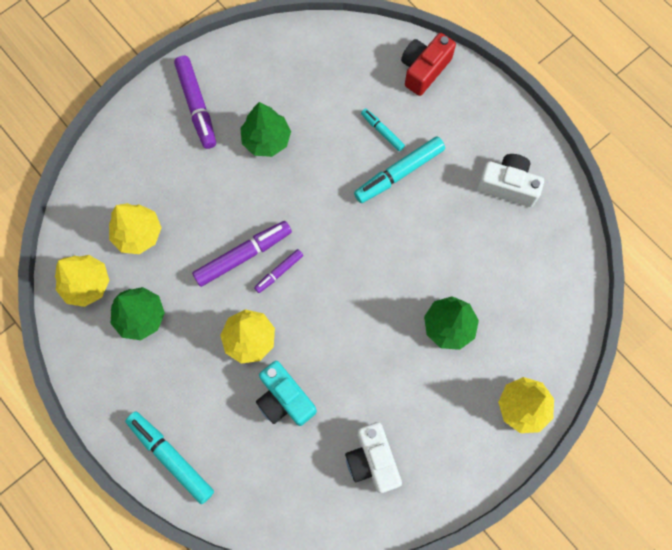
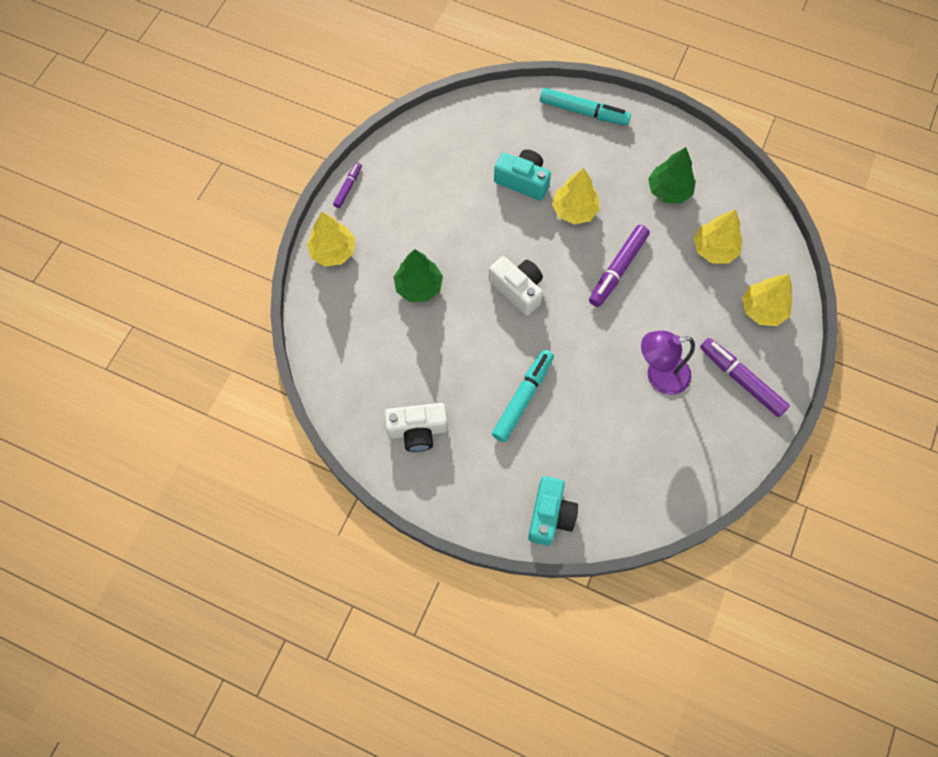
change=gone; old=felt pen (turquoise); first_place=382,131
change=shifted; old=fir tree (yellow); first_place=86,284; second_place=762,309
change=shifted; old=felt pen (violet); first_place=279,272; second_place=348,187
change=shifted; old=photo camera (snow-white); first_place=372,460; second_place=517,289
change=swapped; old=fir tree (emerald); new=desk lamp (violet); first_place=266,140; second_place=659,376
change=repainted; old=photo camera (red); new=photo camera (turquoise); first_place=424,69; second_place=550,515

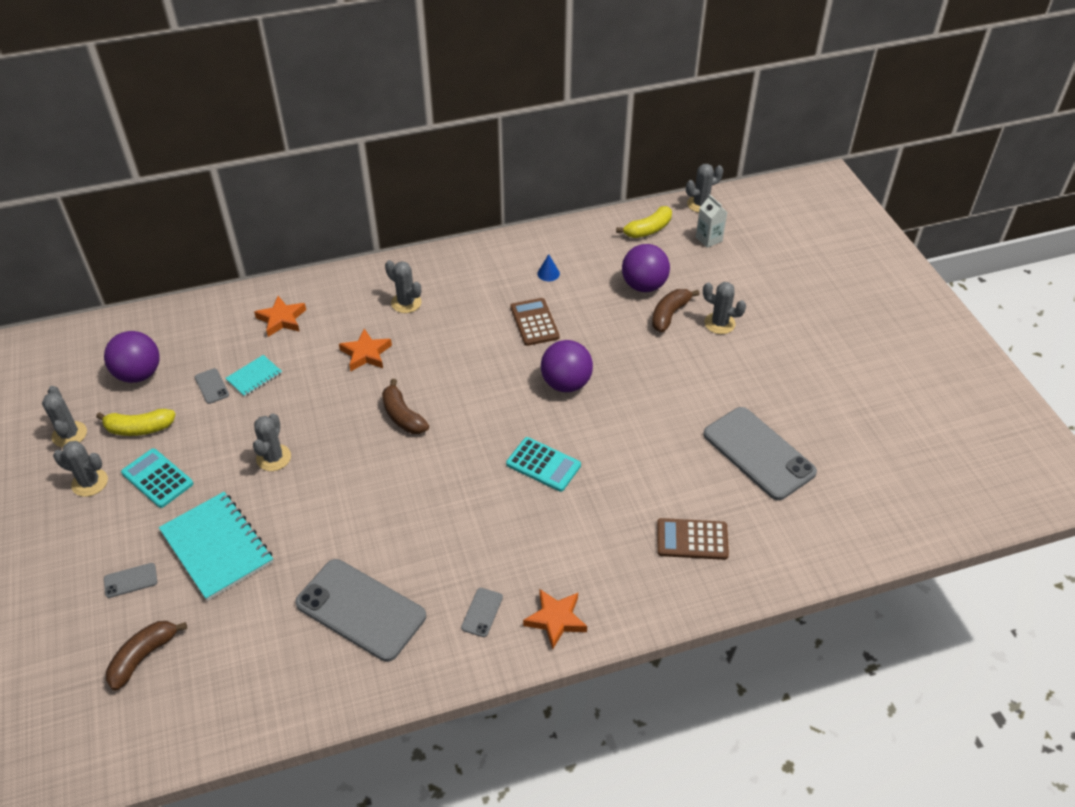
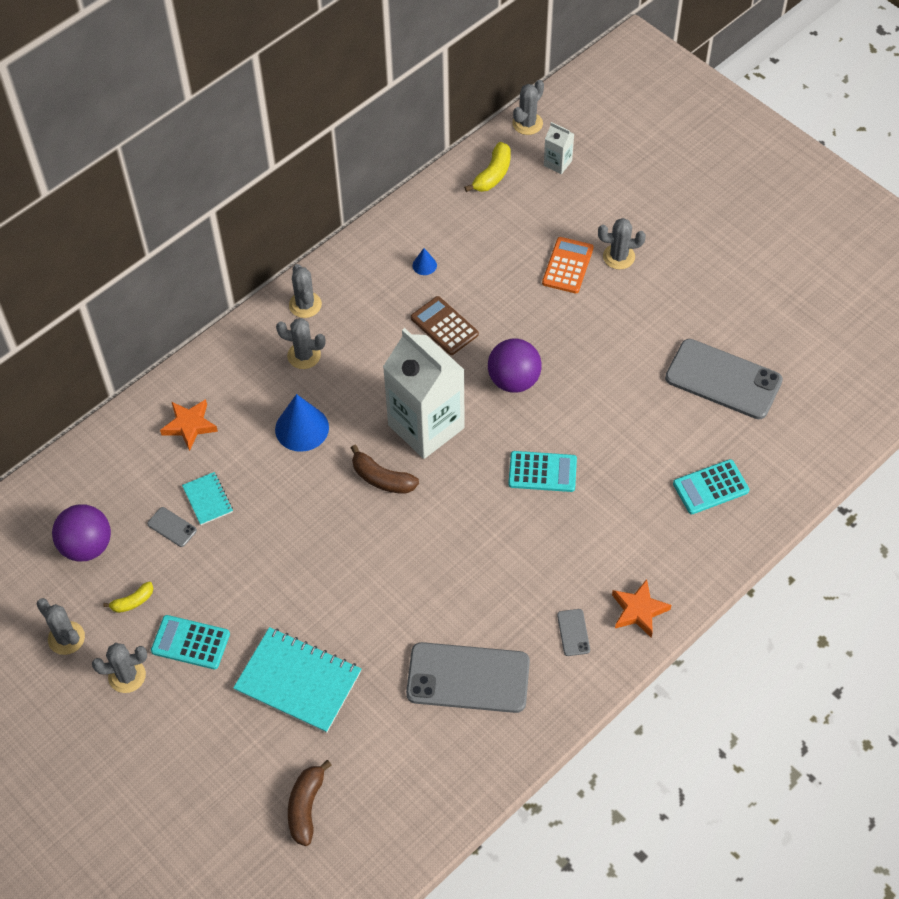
change=gone; old=smartphone (gray); first_place=130,580
change=gone; old=ball (violet); first_place=644,286
change=new; new=milk carton (snow-white); second_place=426,426
change=shifted; old=prickly plant (gray); first_place=273,458; second_place=305,305
change=swapped; old=five-pointed star (bright orange); new=solid cone (cobalt); first_place=366,354; second_place=302,428
change=swapped; old=banana fruit (dark brown); new=pocket calculator (bright orange); first_place=669,315; second_place=567,265
change=repainted; old=pocket calculator (dark brown); new=pocket calculator (turquoise); first_place=692,540; second_place=710,487
change=rotated; old=notebook (turquoise); first_place=254,377; second_place=208,499; degrees=-45
change=scaled; old=banana fruit (yellow); first_place=139,428; second_place=132,601; factor=0.63

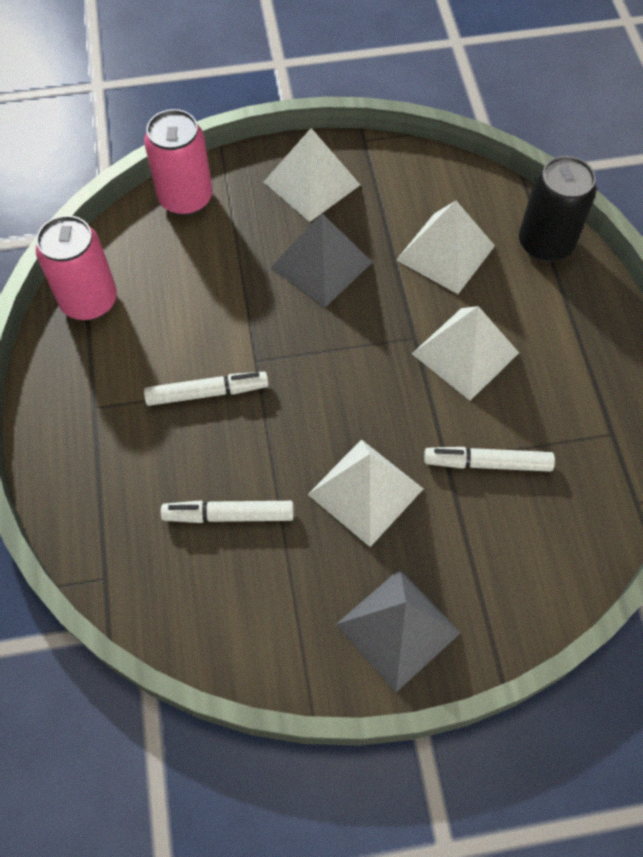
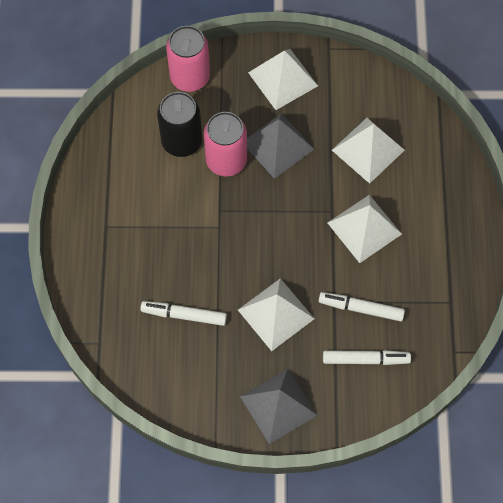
change=shifted; old=can (pink); first_place=89,301; second_place=226,160
change=shifted; old=felt pen (snow-white); first_place=207,393; second_place=365,359
change=shifted; old=can (ebony); first_place=545,243; second_place=181,141

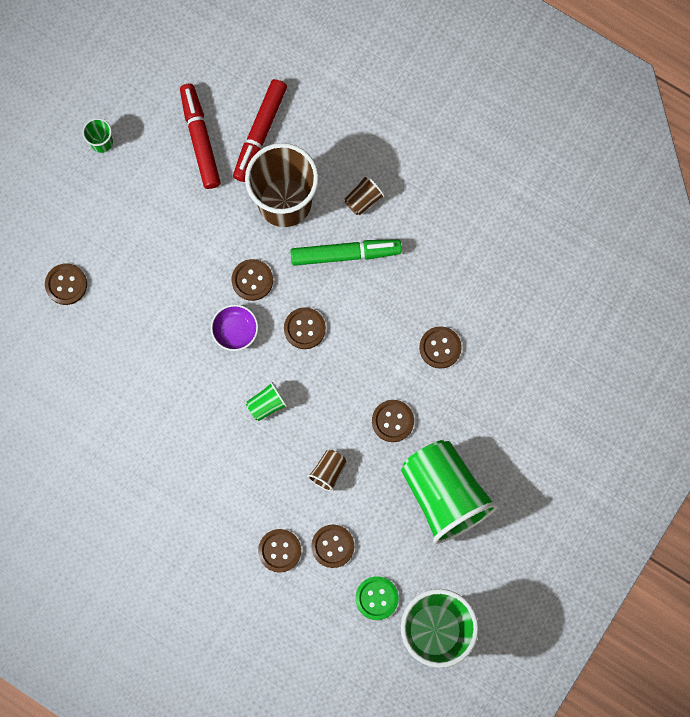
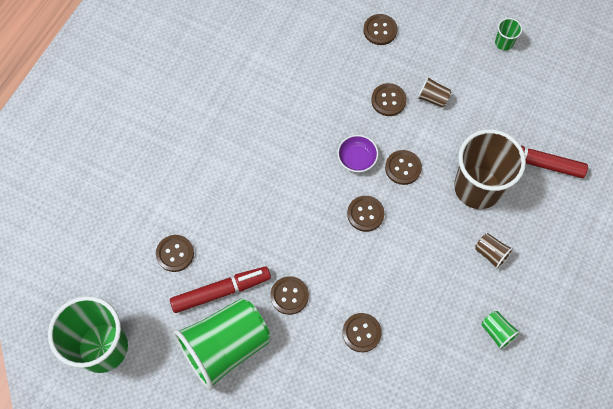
change=gone; old=felt pen (emerald); first_place=345,254
change=gone; old=sewing button (emerald); first_place=376,598
change=shifted; old=felt pen (red); first_place=200,139; second_place=221,291
change=shifted; old=tumbler (emerald); first_place=267,404; second_place=497,332
change=shifted; old=sewing button (dark brown); first_place=279,550; second_place=388,100
change=shifted; old=tumbler (dark brown); first_place=328,472; second_place=432,98

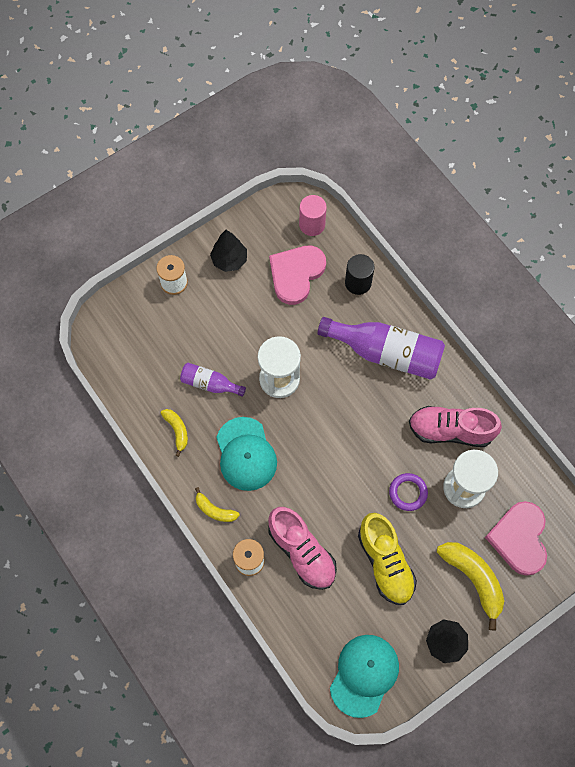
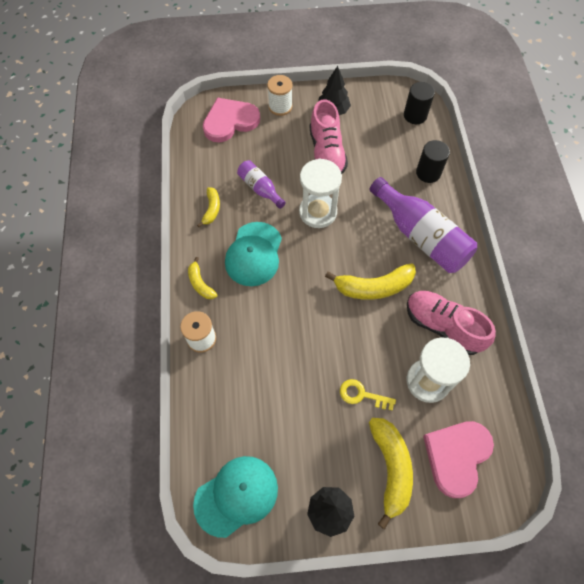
change=gone; old=sneaker (yellow); first_place=385,563
change=gone; old=ring (violet); first_place=408,493
change=new; new=banana fruit (yellow); second_place=374,287
change=new; new=key (yellow); second_place=362,395
change=shifted; old=sneaker (pink); first_place=302,552; second_place=326,153
change=shifted; old=heart shape (pink); first_place=296,274; second_place=230,121
change=repainted; old=cylinder shape (pink); new=cylinder shape (ebony); first_place=312,224; second_place=415,115

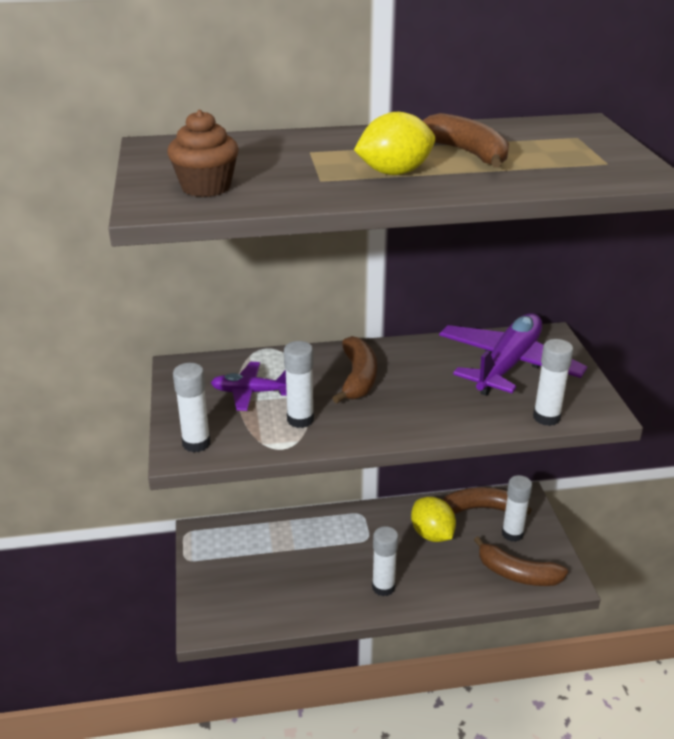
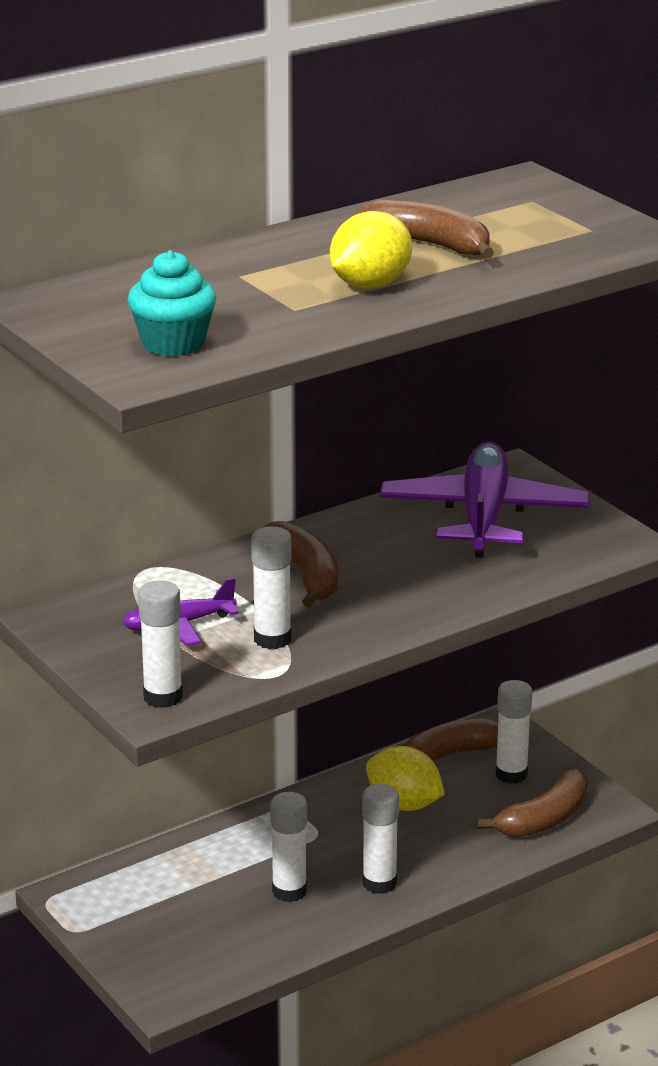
change=shifted; old=glue (snow-white); first_place=546,417; second_place=289,891
change=repainted; old=muffin (dark brown); new=muffin (turquoise); first_place=206,187; second_place=173,343
change=rotated; old=banana fruit (dark brown); first_place=517,574; second_place=545,818; degrees=-45

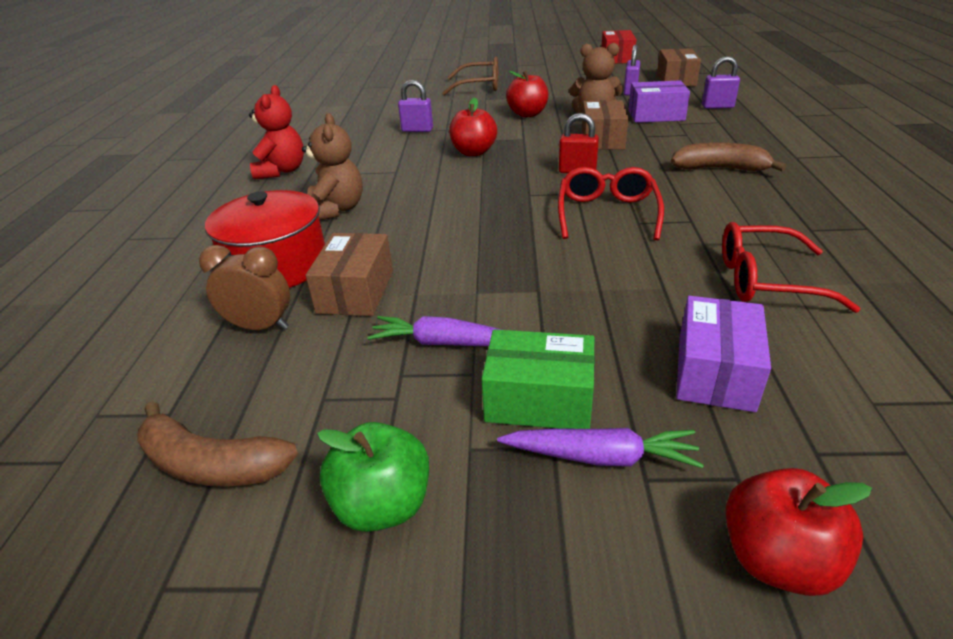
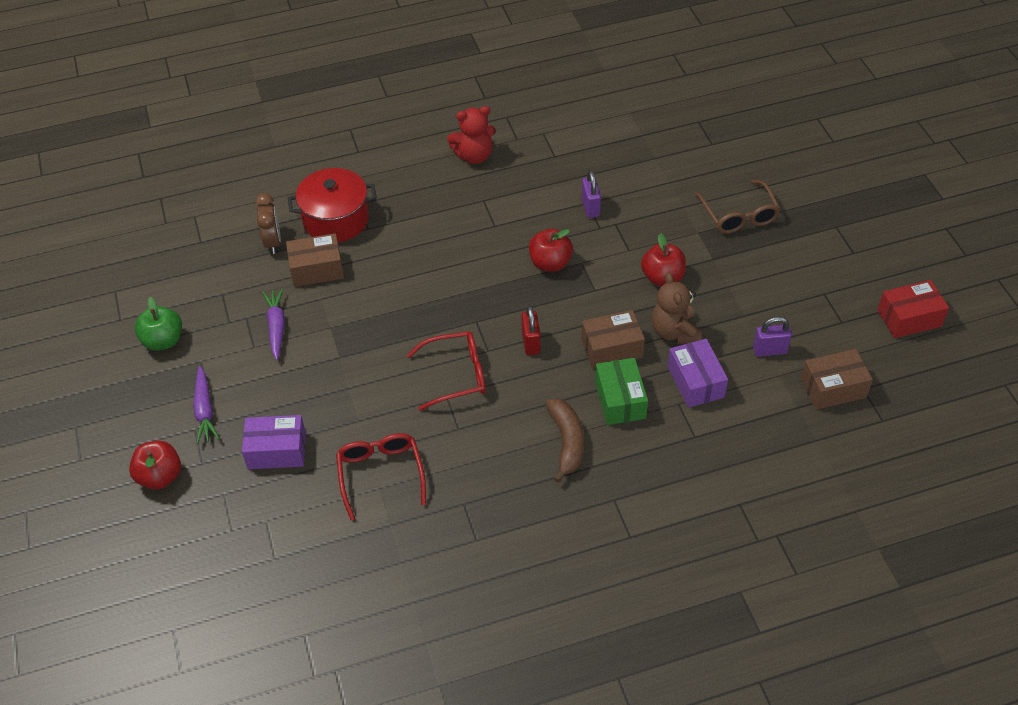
change=gone; old=banana fruit (dark brown); first_place=211,464
change=gone; old=teddy (dark brown); first_place=336,210
change=gone; old=lock (violet); first_place=717,107
change=shifted; old=box (emerald); first_place=539,399; second_place=620,400

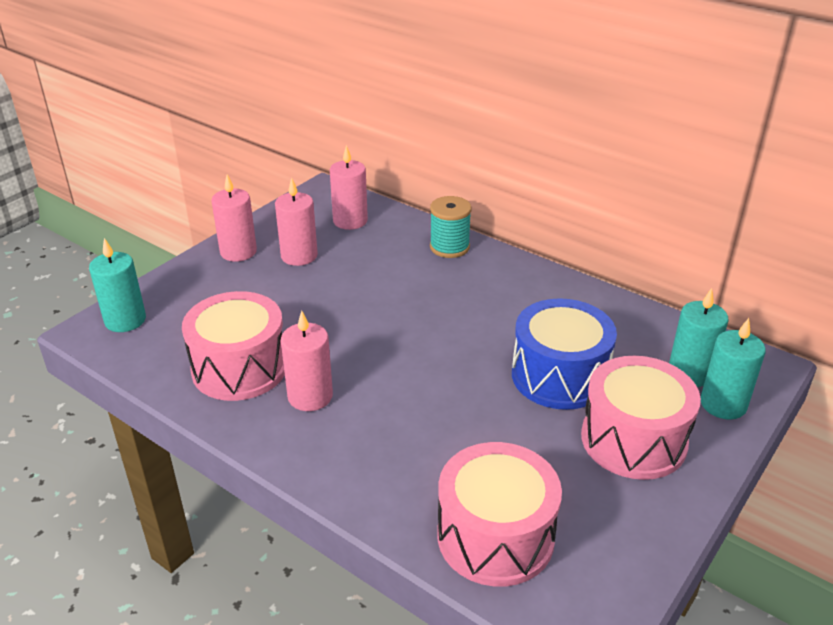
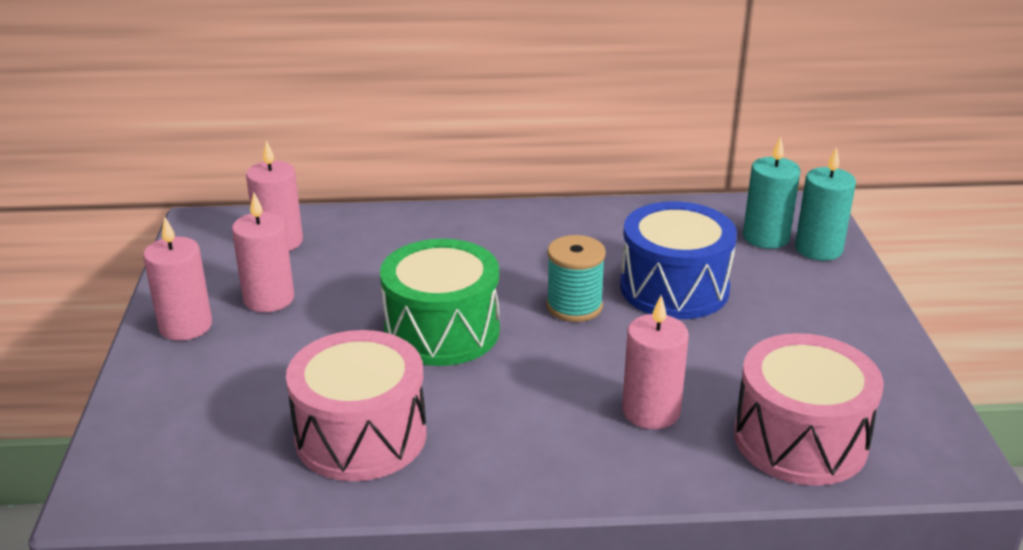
change=gone; old=candle (turquoise); first_place=125,320
change=gone; old=toy drum (pink); first_place=633,440
change=new; new=toy drum (emerald); second_place=442,331
change=shifted; old=candle (pink); first_place=310,396; second_place=651,411
change=shifted; old=spool (turquoise); first_place=449,247; second_place=574,306

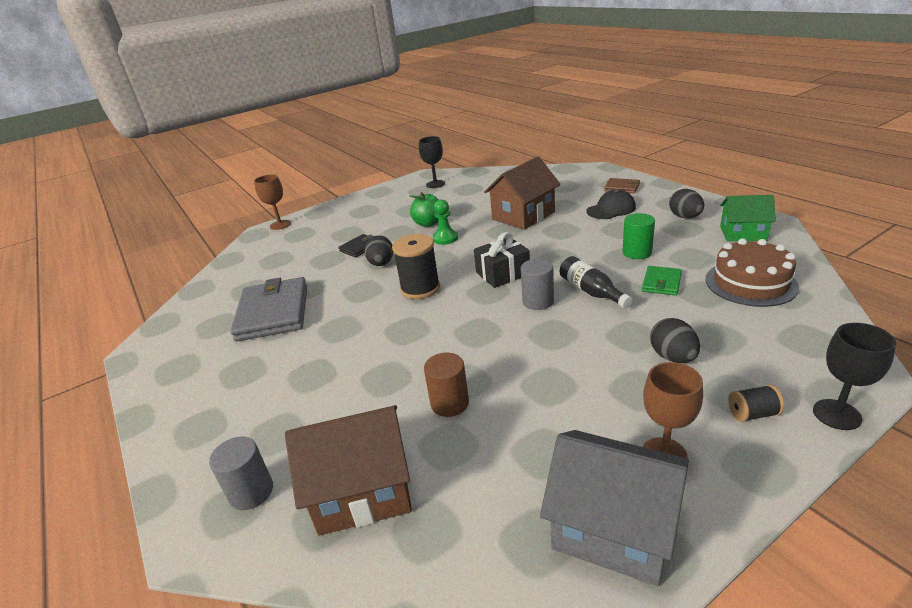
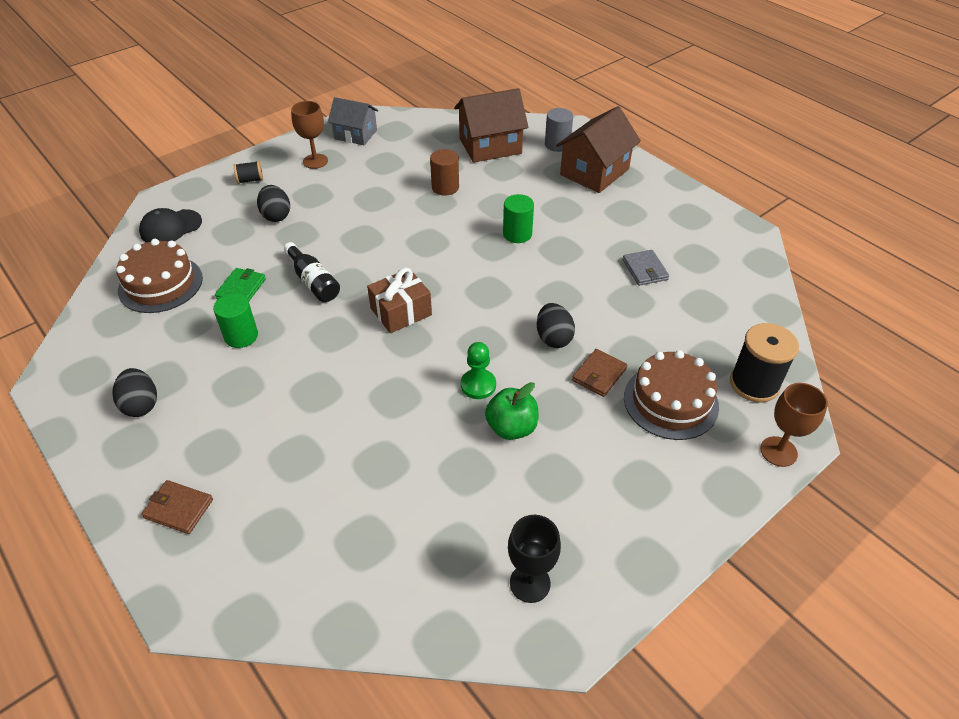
change=gone; old=cylinder shape (gray); first_place=538,301
change=gone; old=cottage (emerald); first_place=743,233
change=gone; old=chalice (ebony); first_place=836,414
change=new; new=cylinder shape (emerald); second_place=517,234
change=new; new=gateau (dark brown); second_place=670,401
change=shifted; old=spool (ebony); first_place=420,288; second_place=754,384
change=shifted; old=cottage (dark brown); first_place=523,216; second_place=594,172
change=shifted; old=baseball cap (ebony); first_place=611,209; second_place=171,227
change=repainted; old=card wallet (ebony); new=card wallet (dark brown); first_place=360,247; second_place=599,375
change=repainted; old=gift (ebony); new=gift (dark brown); first_place=503,273; second_place=401,311
change=scaled; old=card wallet (gray); first_place=273,313; second_place=645,270; factor=0.48
change=scaled; old=cottage (gray); first_place=613,527; second_place=355,134; factor=0.66

